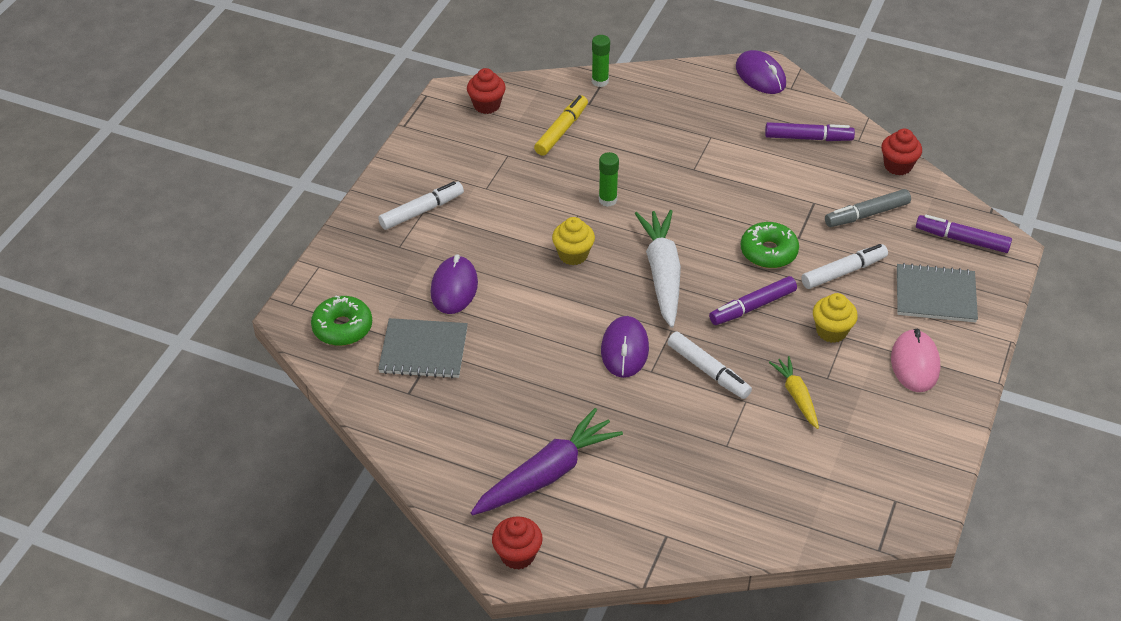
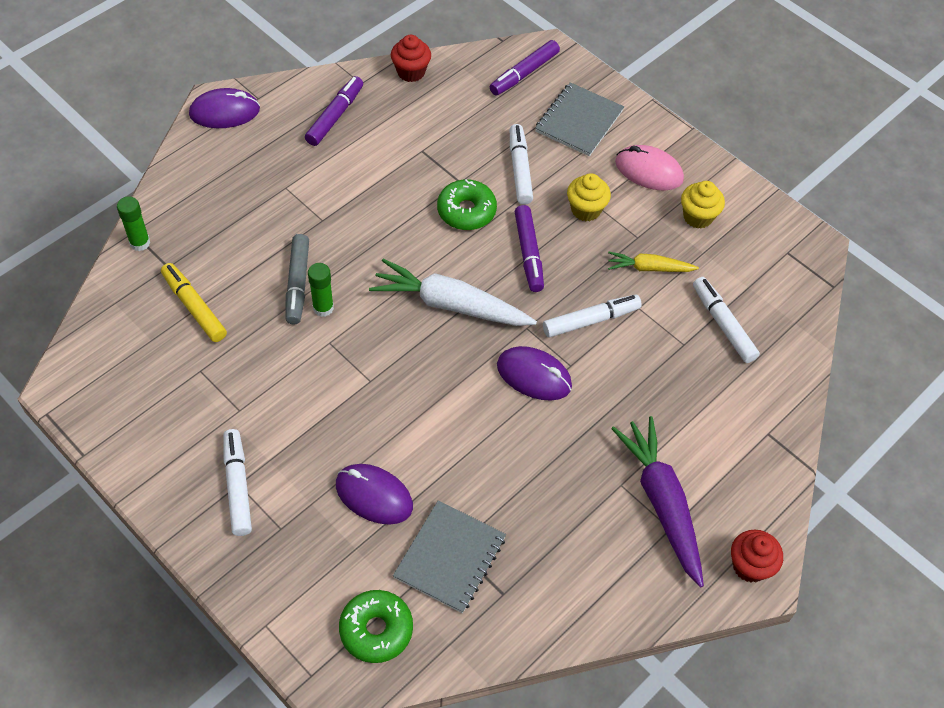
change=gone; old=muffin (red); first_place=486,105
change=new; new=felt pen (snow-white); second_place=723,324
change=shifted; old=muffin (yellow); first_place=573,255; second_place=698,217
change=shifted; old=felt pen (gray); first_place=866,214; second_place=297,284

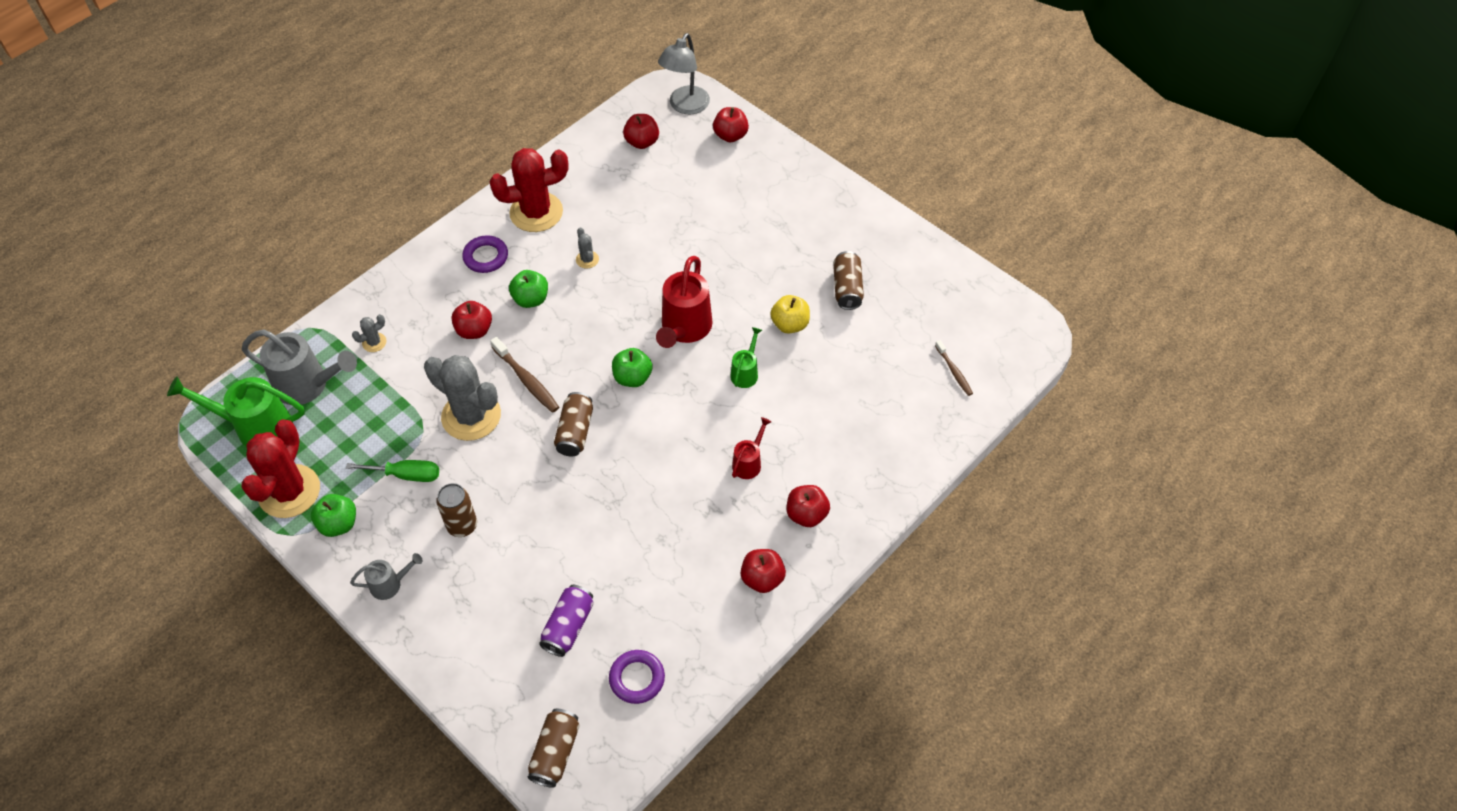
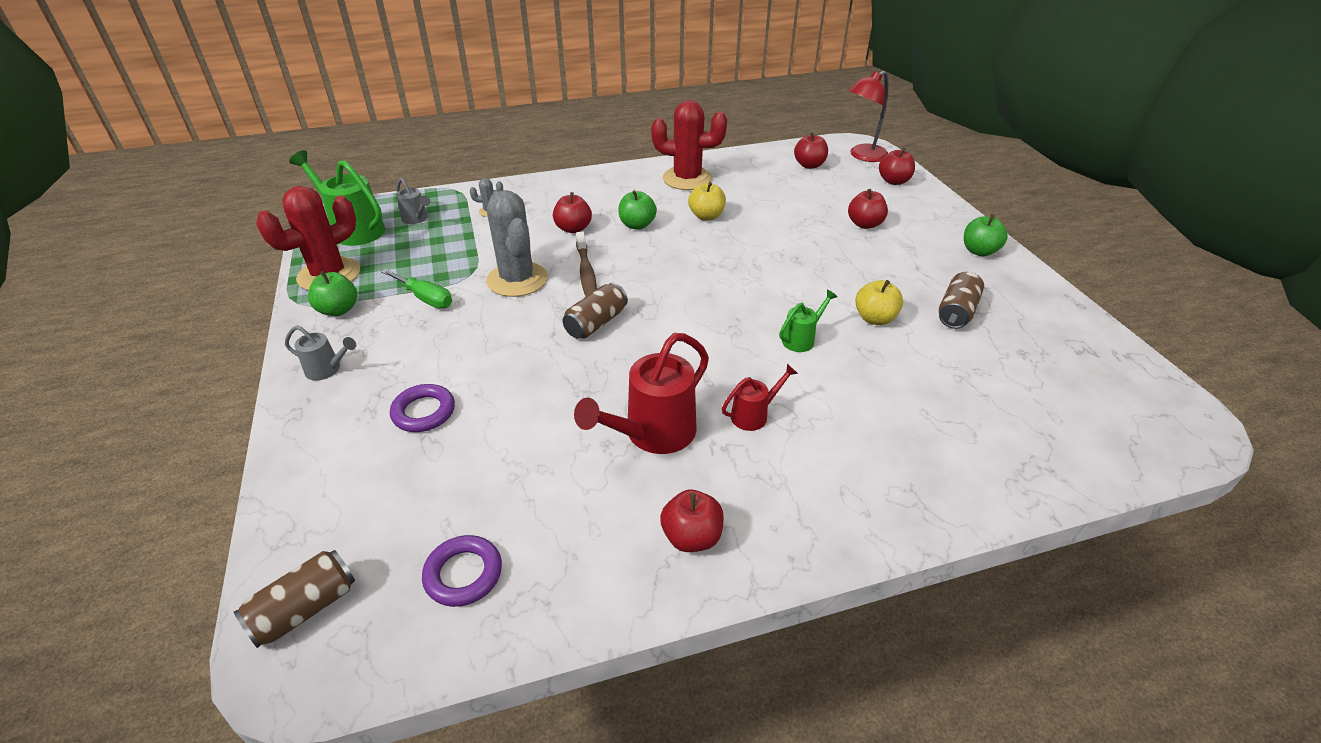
change=gone; old=can (dark brown); first_place=462,526
change=gone; old=can (violet); first_place=568,626
change=gone; old=toothbrush (dark brown); first_place=954,371
change=shifted; old=ring (violet); first_place=486,257; second_place=424,412
change=shifted; old=toy apple (emerald); first_place=632,377; second_place=979,251
change=shifted; old=watering can (red); first_place=684,329; second_place=652,434
change=shifted; old=toy apple (red); first_place=806,514; second_place=864,224
change=swapped; old=prickly plant (gray); new=toy apple (yellow); first_place=587,259; second_place=706,216
change=repainted; old=desk lamp (gray); new=desk lamp (red); first_place=685,106; second_place=862,156
change=scaled; old=watering can (gray); first_place=308,385; second_place=416,219; factor=0.53

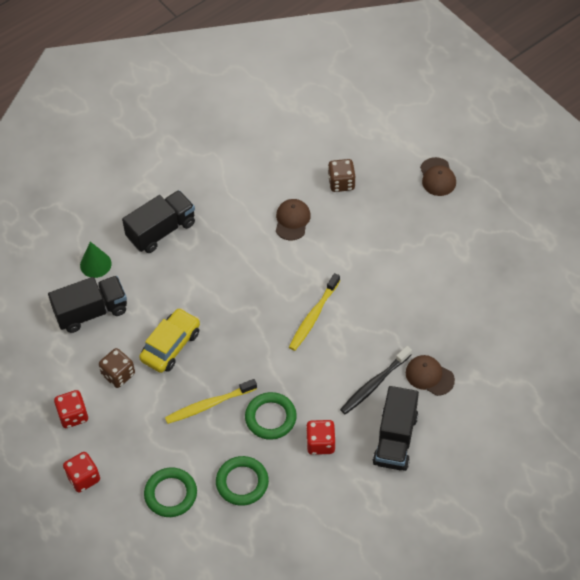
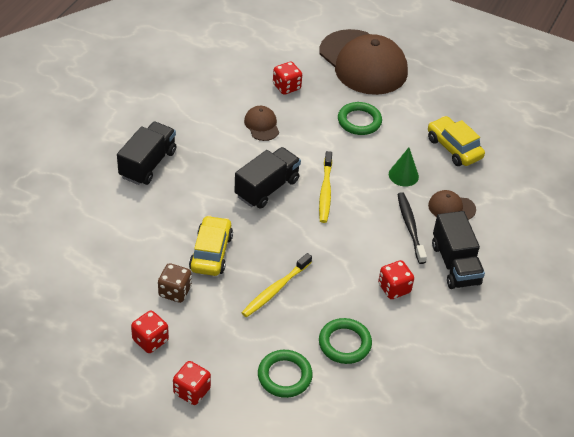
change=new; new=car (yellow); second_place=454,148
change=shifted; old=toy truck (ebony); first_place=91,312; second_place=267,188
change=shifted; old=solid cone (emerald); first_place=95,264; second_place=403,175
change=shifted; old=ring (emerald); first_place=270,418; second_place=359,121
change=repainted; old=game die (dark brown); new=game die (red); first_place=341,183; second_place=286,87
change=rotated; old=toothbrush (ebony); first_place=374,384; second_place=410,227; degrees=150
change=scaled; old=baseball cap (dark brown); first_place=437,177; second_place=363,63; factor=2.37

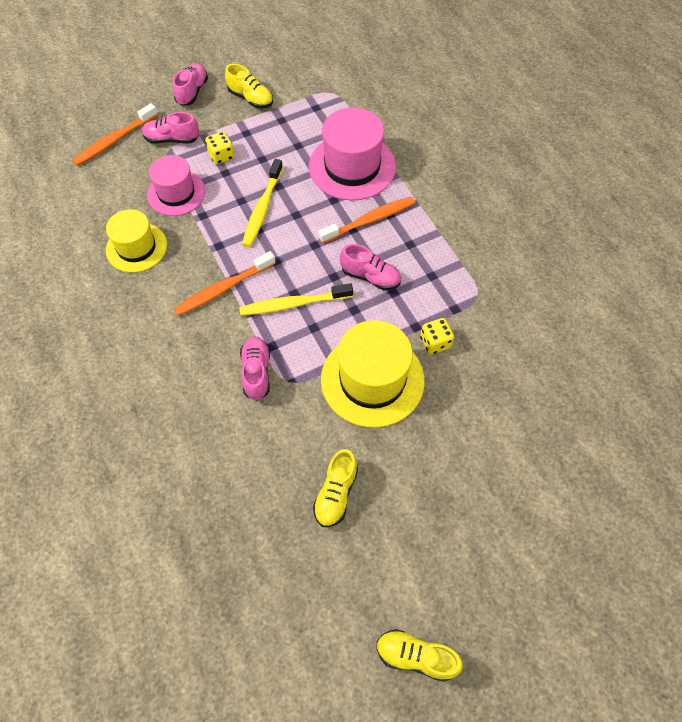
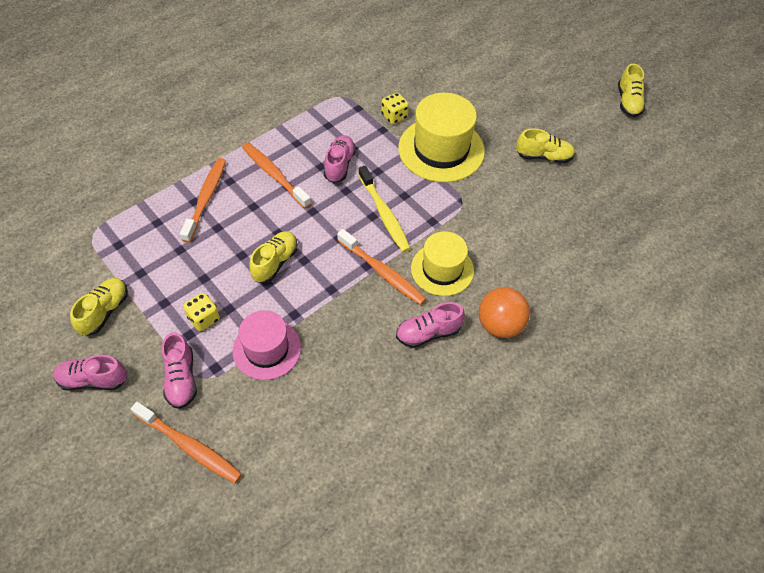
change=new; new=ball (bright orange); second_place=500,325
change=shifted; old=top hat (yellow); first_place=136,247; second_place=442,269
change=shifted; old=sneaker (pink); first_place=256,372; second_place=428,333
change=swapped; old=toothbrush (yellow); new=sneaker (yellow); first_place=262,208; second_place=275,262
change=swapped; old=top hat (pink); new=toothbrush (bright orange); first_place=352,166; second_place=206,198

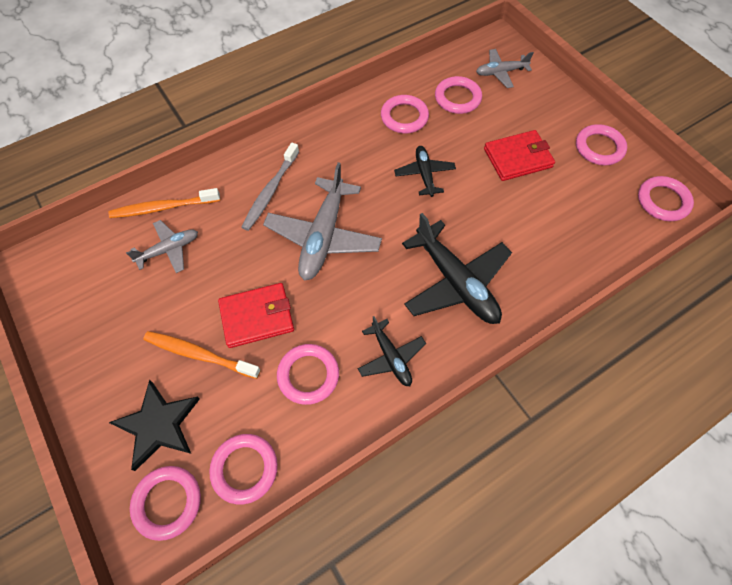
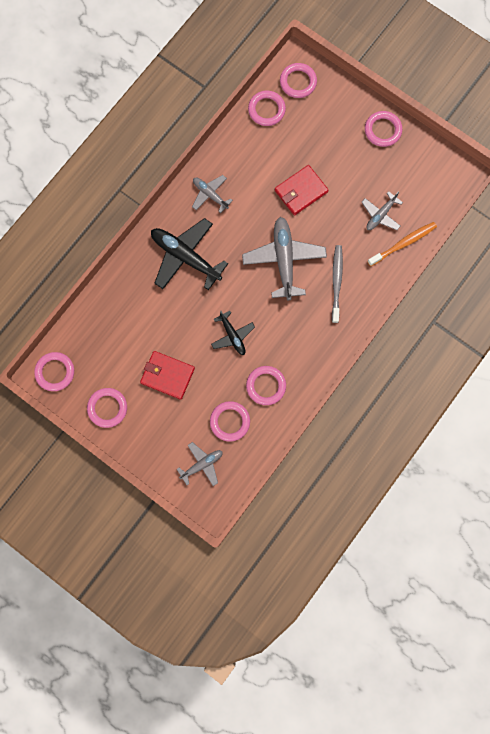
change=gone; old=five-pointed star (ebony); first_place=158,425
change=gone; old=toothbrush (bright orange); first_place=200,354
change=shifted; old=ring (pink); first_place=308,375; second_place=382,130
change=repainted; old=toy plane (ebony); new=toy plane (gray); first_place=391,357; second_place=210,194
change=rotated; old=card wallet (red); first_place=517,158; second_place=167,375; degrees=60

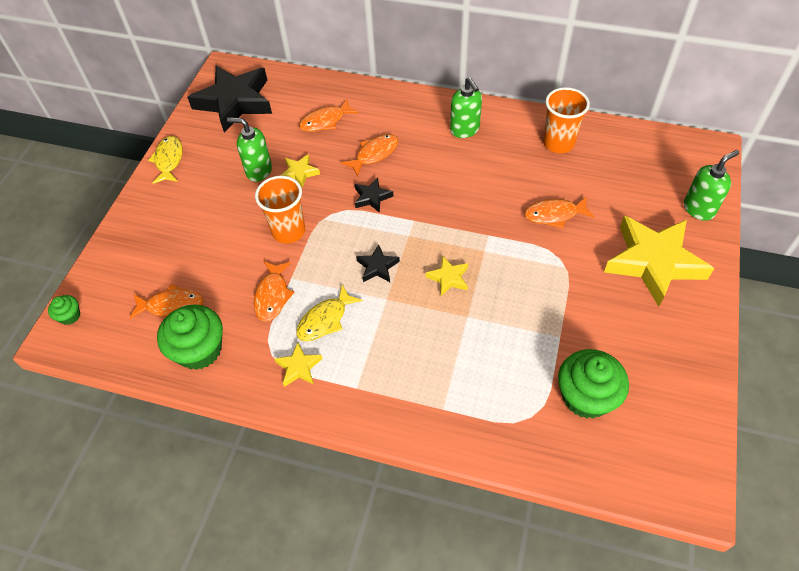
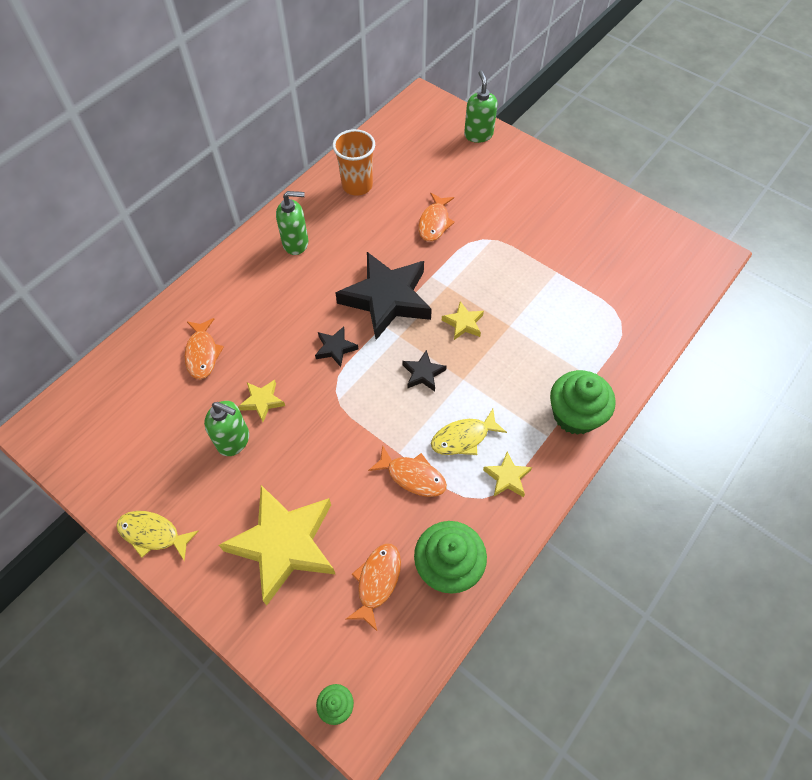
change=gone; old=tumbler (bright orange); first_place=288,231
change=gone; old=fish (bright orange); first_place=374,154
change=shifted; old=five-pointed star (ebony); first_place=235,102; second_place=387,299
change=shifted; old=muffin (emerald); first_place=586,396; second_place=575,415
change=shifted; old=five-pointed star (yellow); first_place=653,262; second_place=284,544
change=rotated; old=pump bottle (emerald); first_place=258,171; second_place=234,440; degrees=-105
change=rotated; old=fish (yellow); first_place=325,320; second_place=463,438; degrees=90

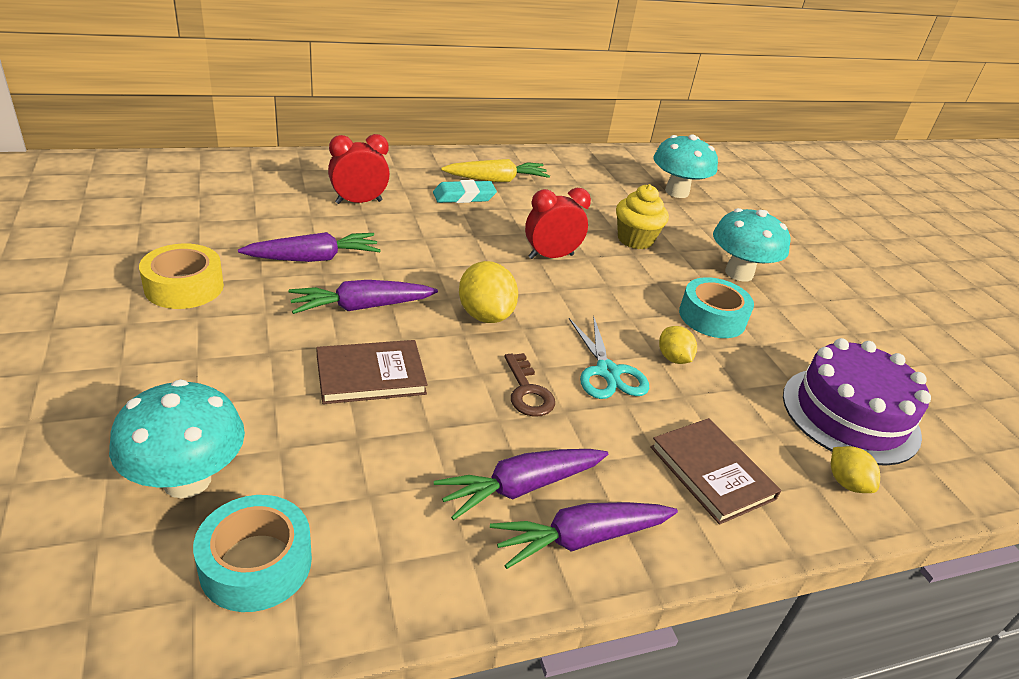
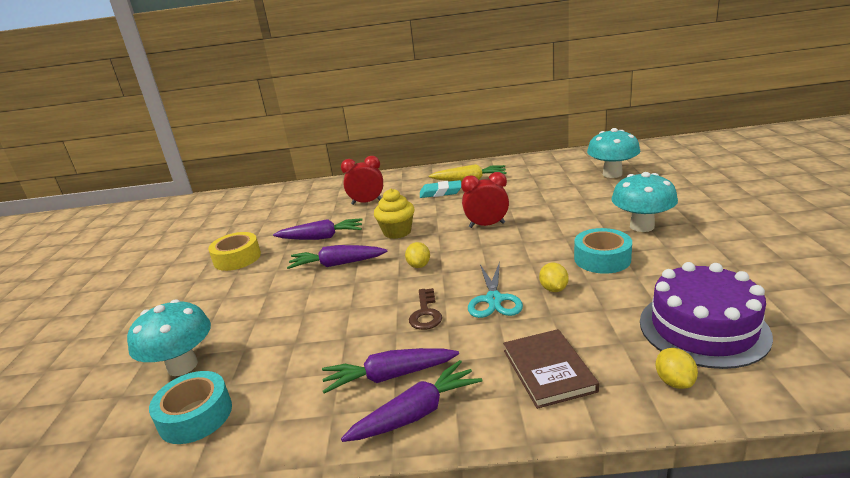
change=gone; old=hardcover (dark brown); first_place=371,375
change=shifted; old=muffin (yellow); first_place=635,240; second_place=397,232
change=rotated; old=root vegetable (violet); first_place=580,539; second_place=417,413; degrees=150
change=scaled; old=lemon (yellow); first_place=485,315; second_place=419,265; factor=0.6

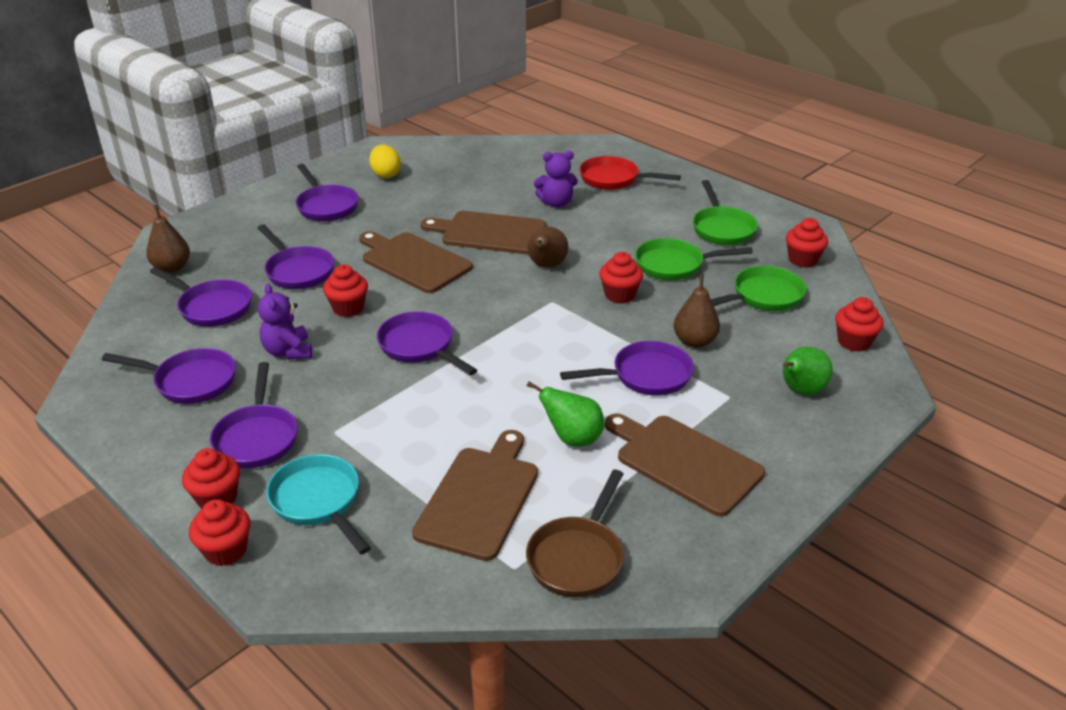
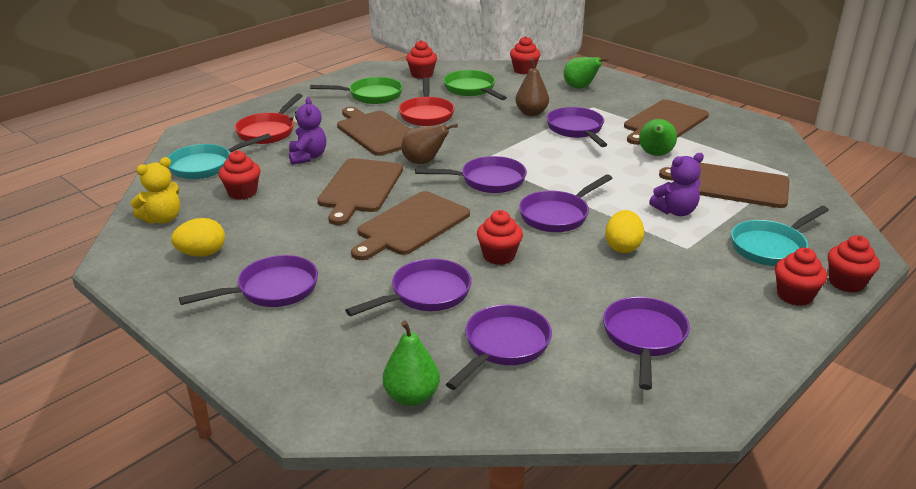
change=gone; old=skillet (dark brown); first_place=578,557
change=new; new=teddy (yellow); second_place=162,219
change=new; new=skillet (turquoise); second_place=206,165
change=new; new=chopping board (dark brown); second_place=377,132
change=new; new=egg shape (yellow); second_place=622,247
change=shifted; old=skillet (violet); first_place=257,437; second_place=487,181
change=shifted; old=teddy (violet); first_place=288,351; second_place=675,211
change=shifted; old=muffin (red); first_place=619,295; second_place=242,192
change=repainted; old=pear fruit (dark brown); new=pear fruit (emerald); first_place=172,268; second_place=411,396
change=repainted; old=skillet (emerald); new=skillet (red); first_place=674,265; second_place=426,114

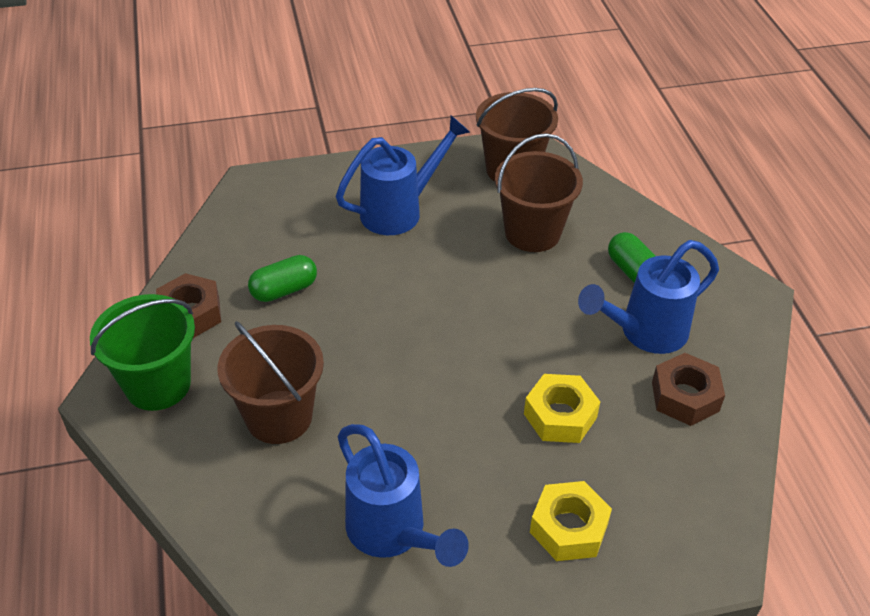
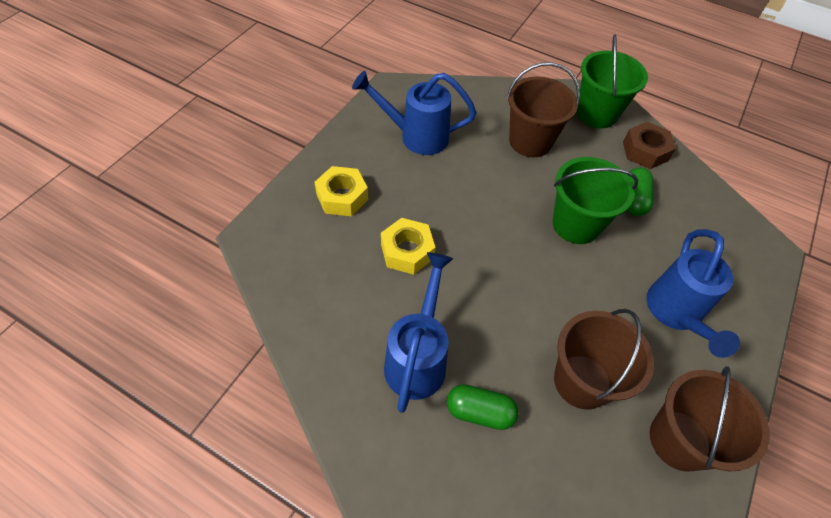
change=gone; old=nut (dark brown); first_place=685,396
change=new; new=bucket (emerald); second_place=576,224

